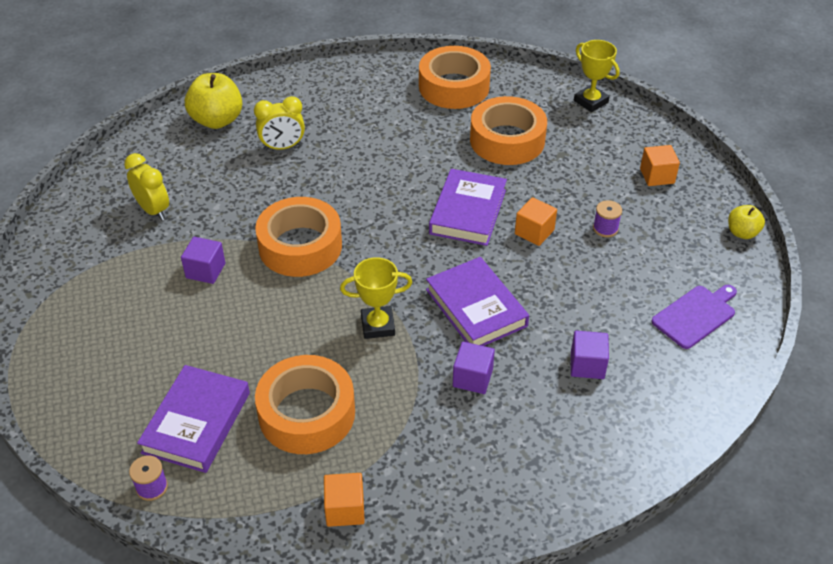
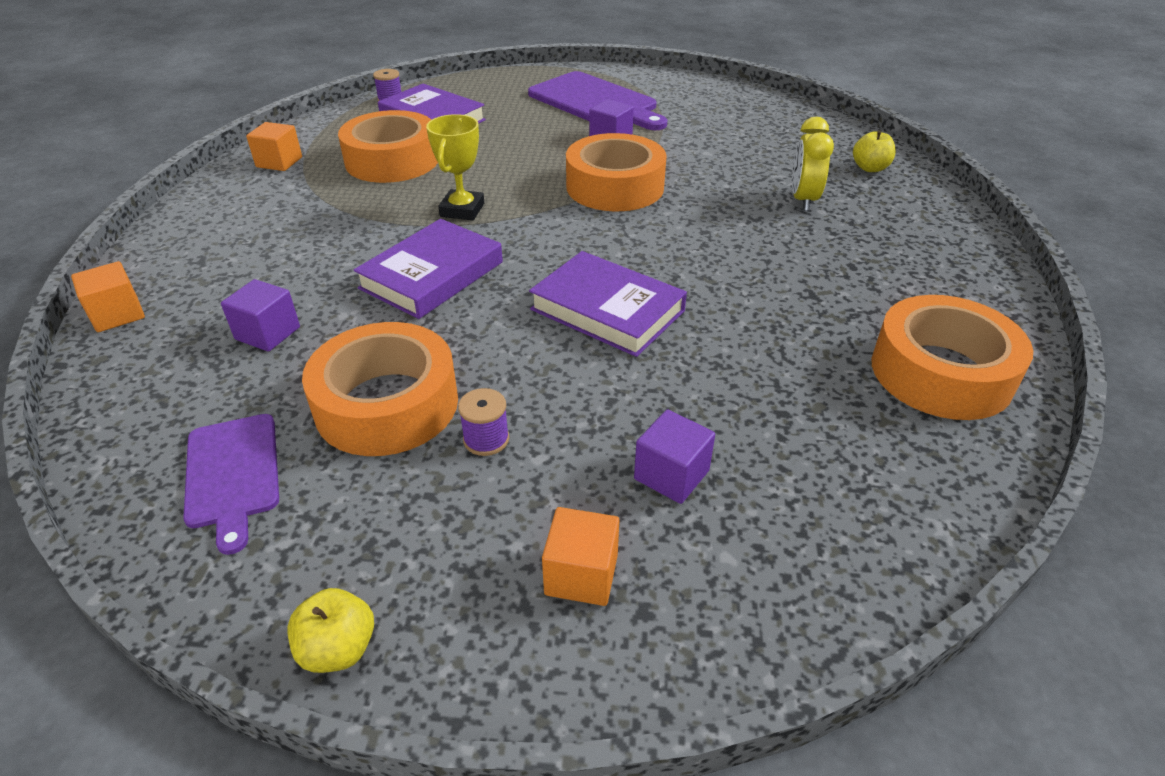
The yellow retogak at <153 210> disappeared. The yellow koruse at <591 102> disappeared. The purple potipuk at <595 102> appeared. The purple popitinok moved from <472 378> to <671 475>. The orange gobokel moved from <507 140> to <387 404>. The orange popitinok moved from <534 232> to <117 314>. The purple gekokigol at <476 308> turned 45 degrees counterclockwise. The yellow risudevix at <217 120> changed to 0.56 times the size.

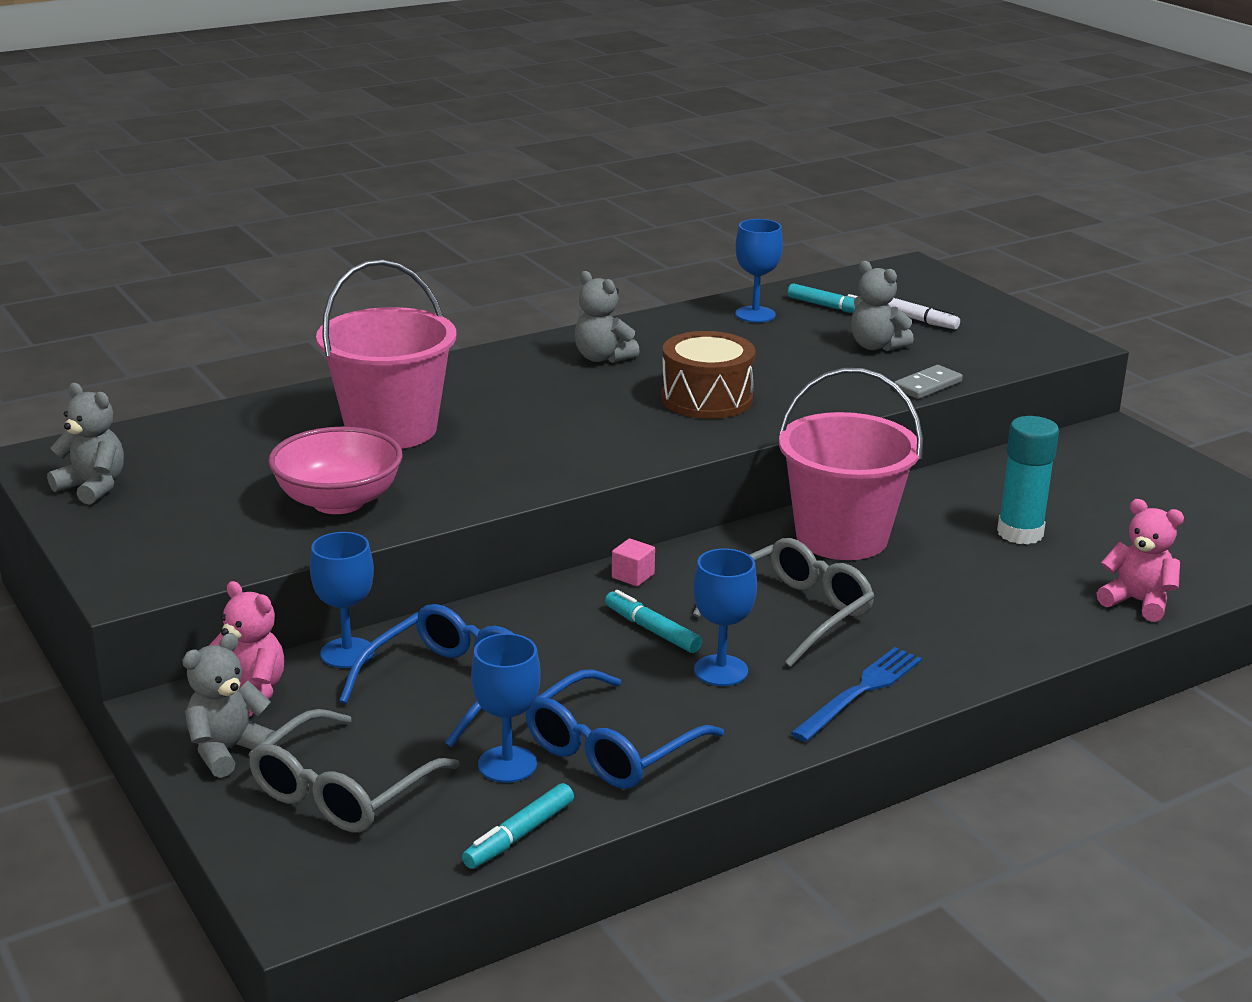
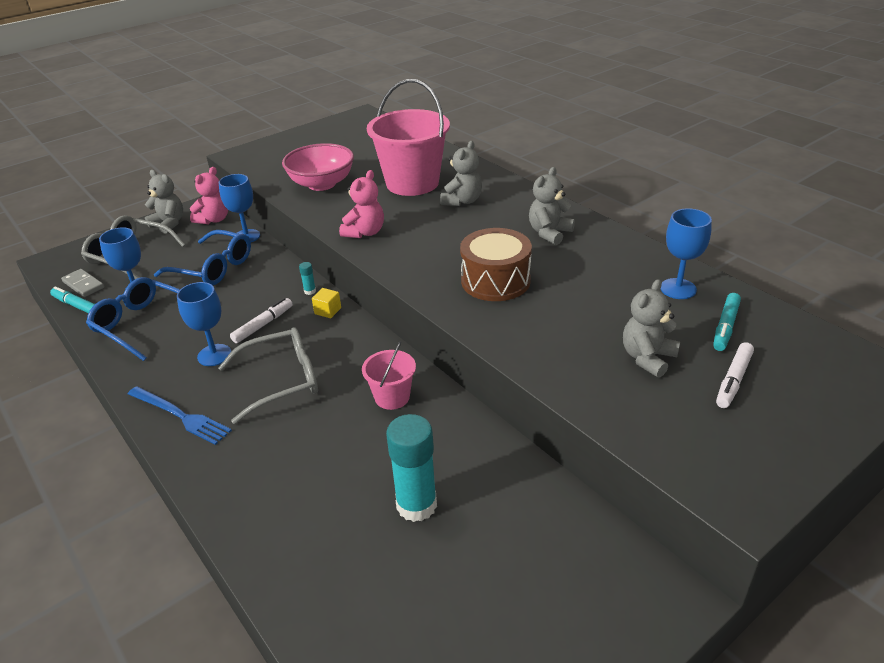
The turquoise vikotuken at <310 291> appeared. The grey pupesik moved from <93 487> to <462 201>. The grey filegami moved from <927 385> to <83 285>. The pink pupesik moved from <1137 602> to <365 232>. The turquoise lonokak at <652 630> became the white lonokak at <263 325>. The pink popitinok at <633 576> became the yellow popitinok at <328 311>. The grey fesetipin at <794 613> turned 60 degrees counterclockwise. The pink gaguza at <841 537> changed to 0.50 times the size.

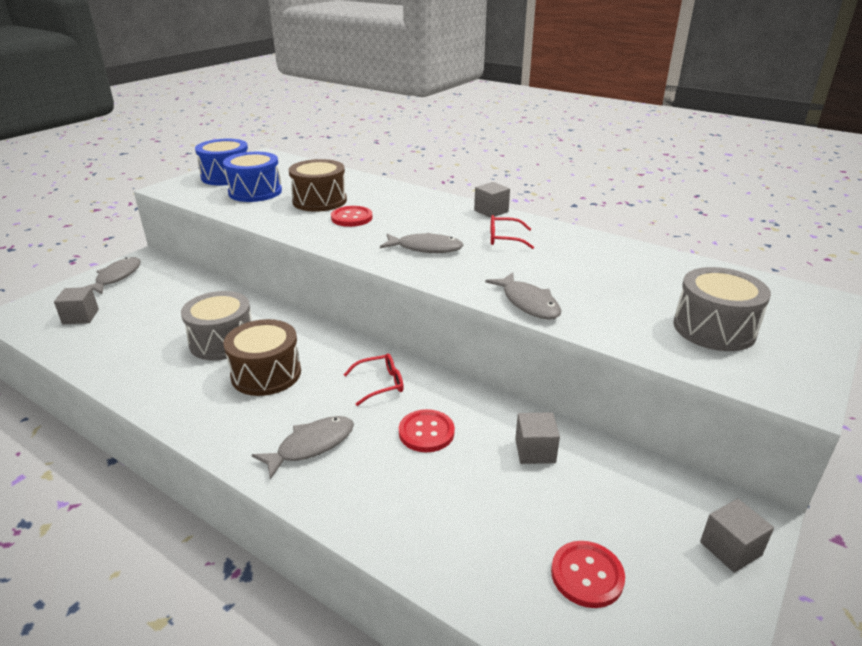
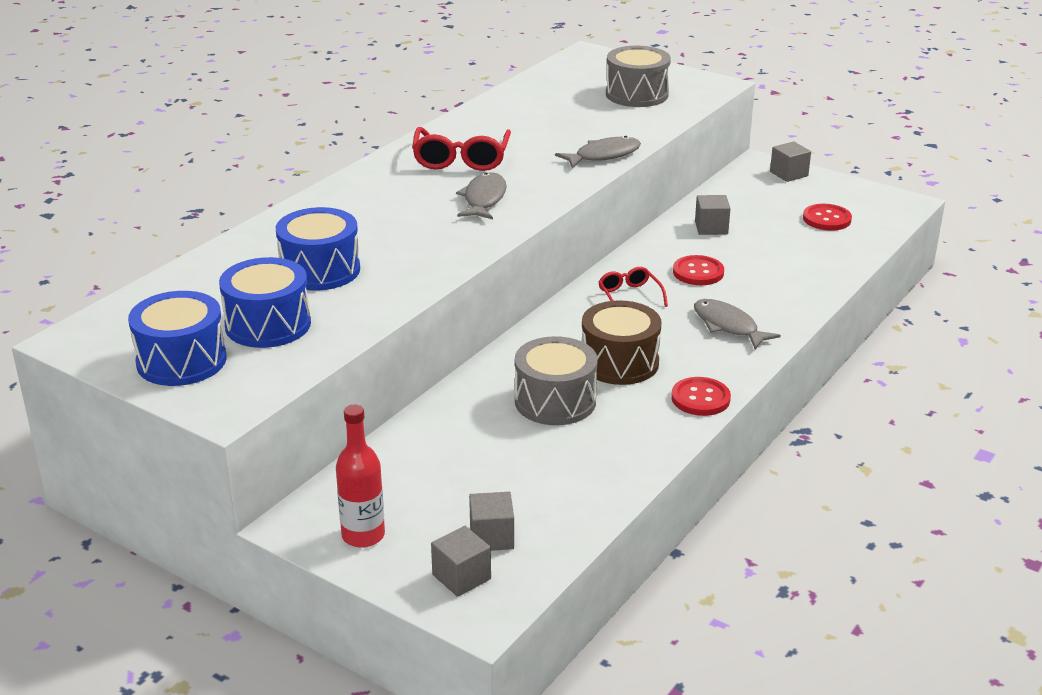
The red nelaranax moved from <351 218> to <700 398>. The grey popitinok moved from <491 211> to <461 577>. The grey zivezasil at <117 277> was replaced by the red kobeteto at <363 535>. The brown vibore at <319 201> became the blue vibore at <320 270>. The red fesetipin at <504 239> changed to 1.70 times the size.

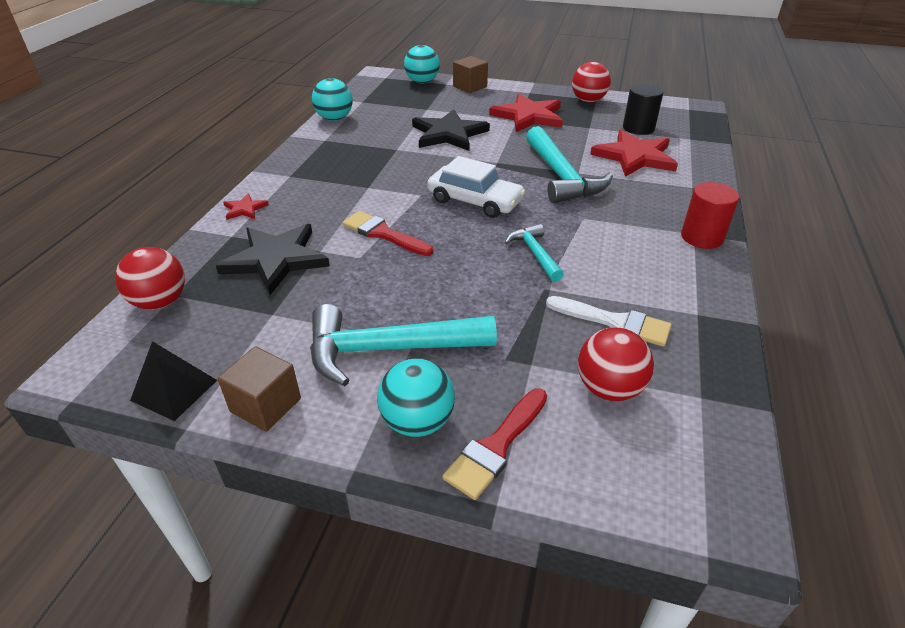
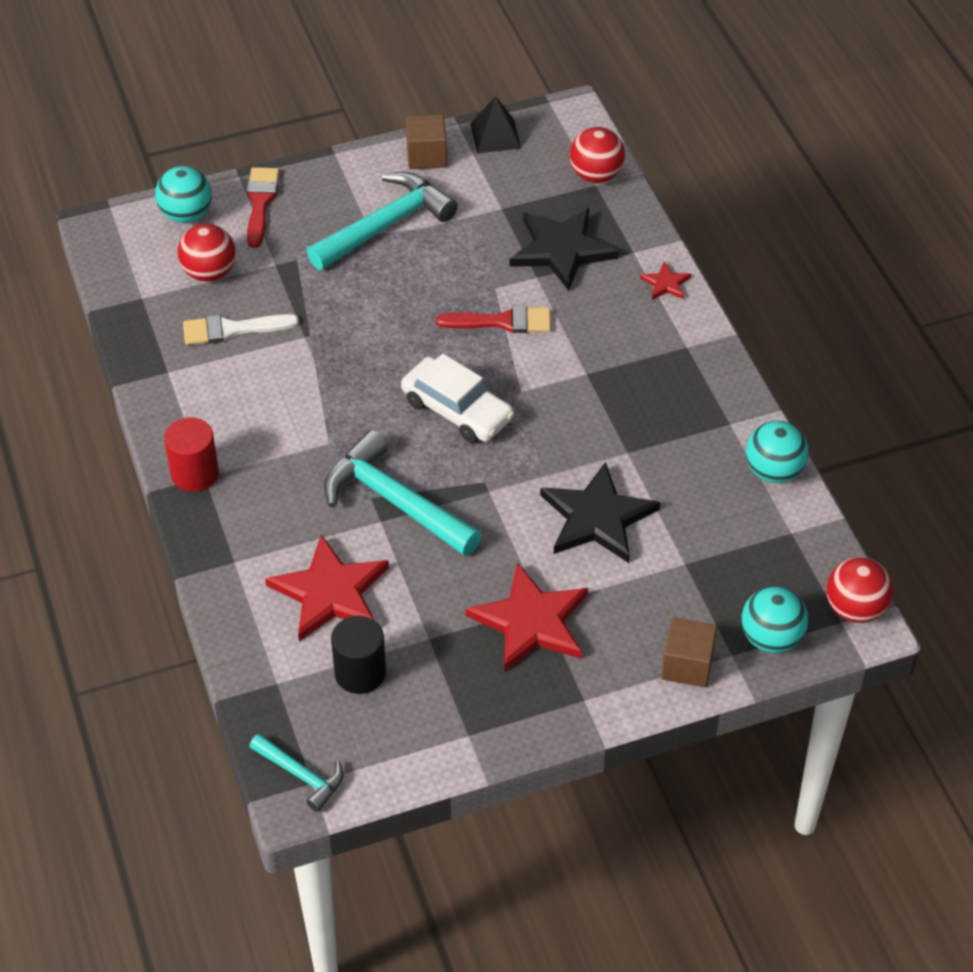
The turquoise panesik moved from <417 421> to <186 215>. The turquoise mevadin moved from <535 253> to <301 775>. The red panesik moved from <588 101> to <855 609>. The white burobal at <475 201> turned 135 degrees counterclockwise.

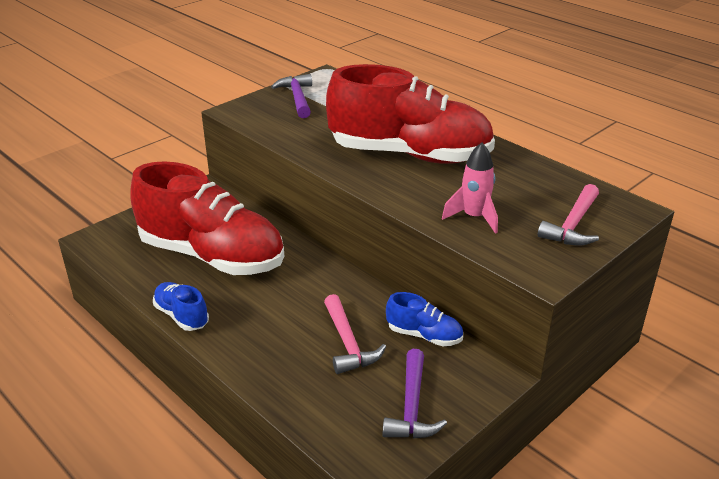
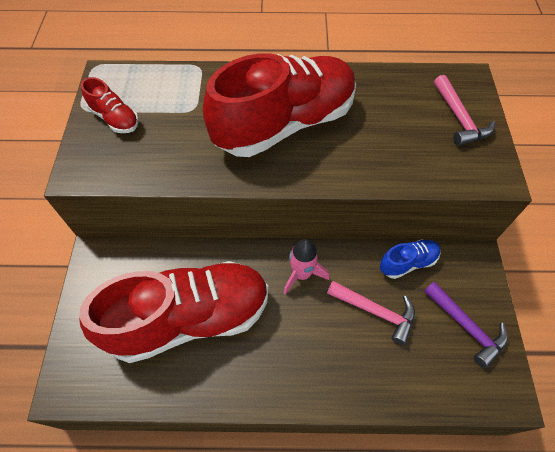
The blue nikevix at <181 316> disappeared. The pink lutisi moved from <474 217> to <302 274>. The purple mevadin at <297 98> was replaced by the red nikevix at <115 118>.

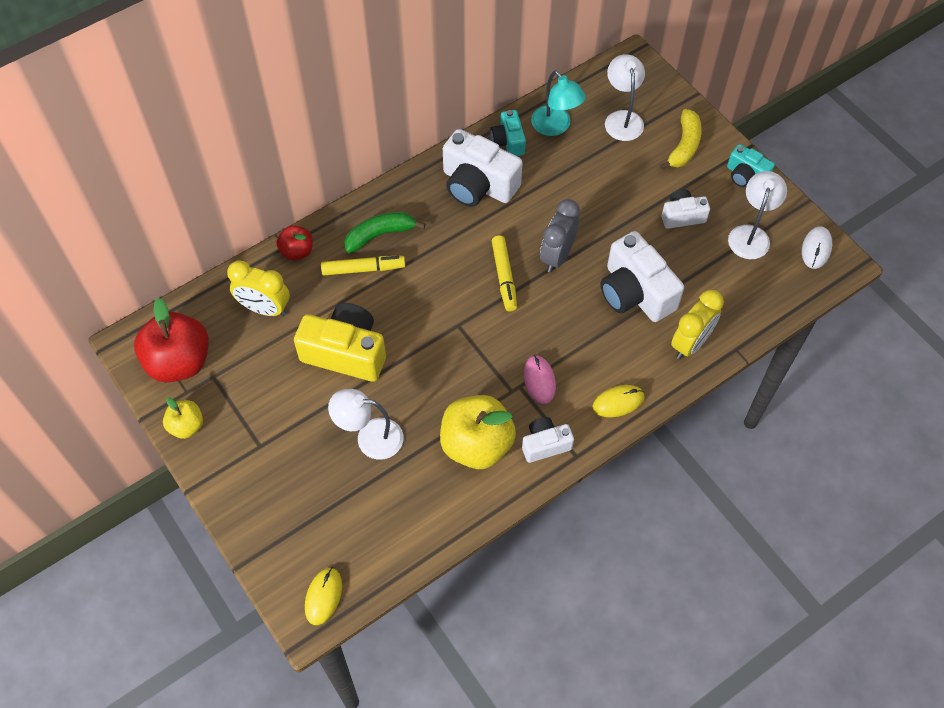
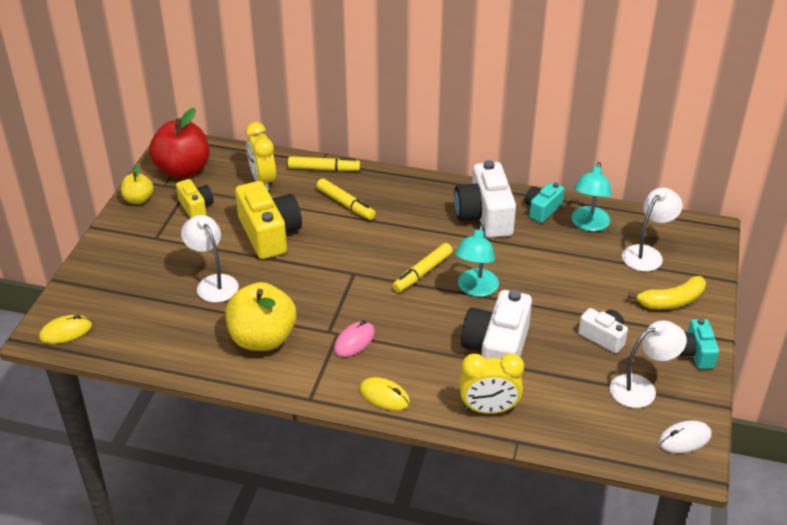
The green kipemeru at <380 235> disappeared. The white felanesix at <545 444> disappeared. The yellow felanesix at <196 207> appeared. The red risudevix at <297 251> was replaced by the yellow lonokak at <324 169>. The grey retogak at <557 256> was replaced by the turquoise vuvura at <475 289>.

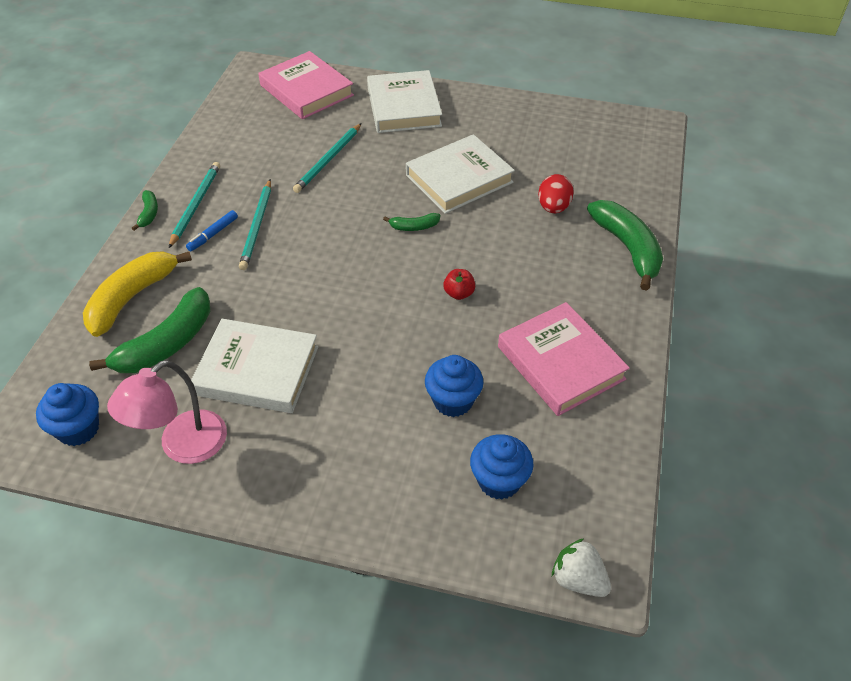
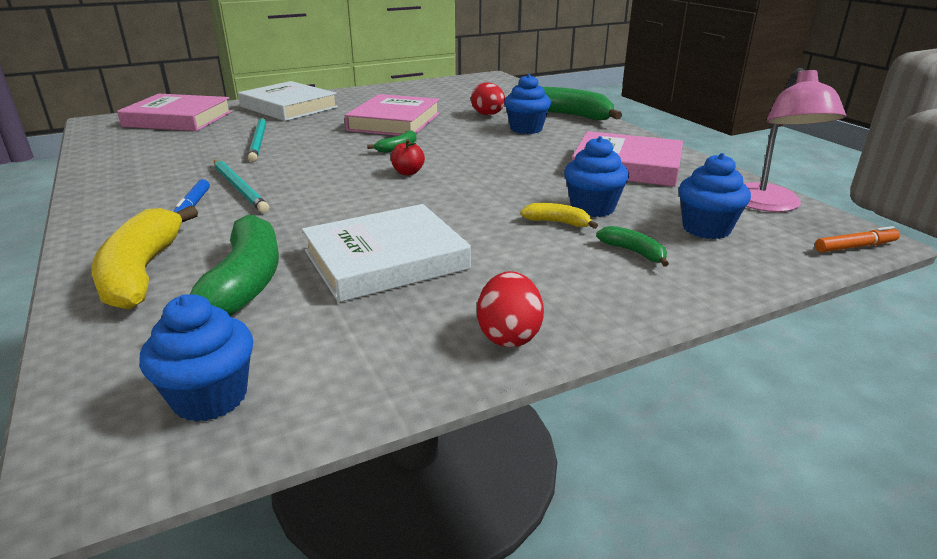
The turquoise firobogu at <196 205> disappeared. The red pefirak at <509 335> appeared. The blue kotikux at <526 129> appeared. The yellow kipemeru at <557 222> appeared. The pink vuvura moved from <182 446> to <770 205>. The green kipemeru moved from <149 213> to <633 252>. The red risudevix moved from <459 293> to <408 172>. The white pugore at <578 579> was replaced by the orange lonokak at <855 247>. The white gekokigol at <459 179> became the pink gekokigol at <394 122>.

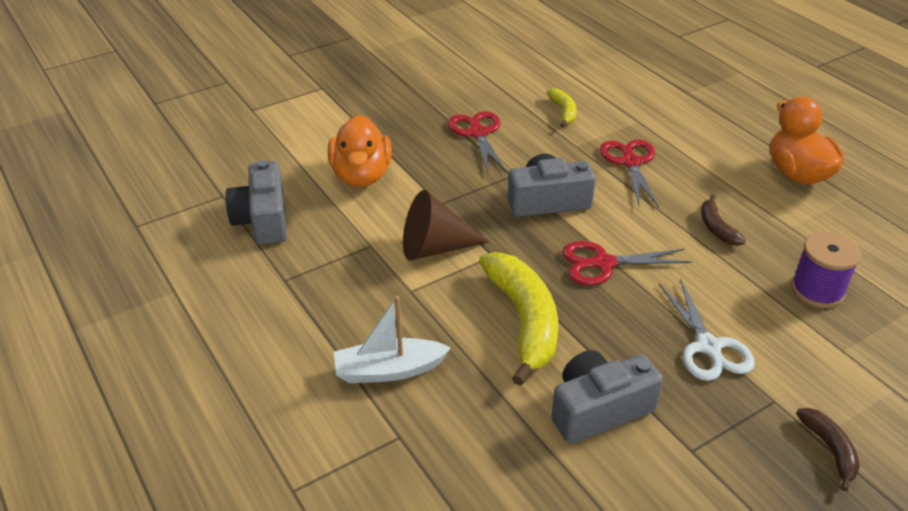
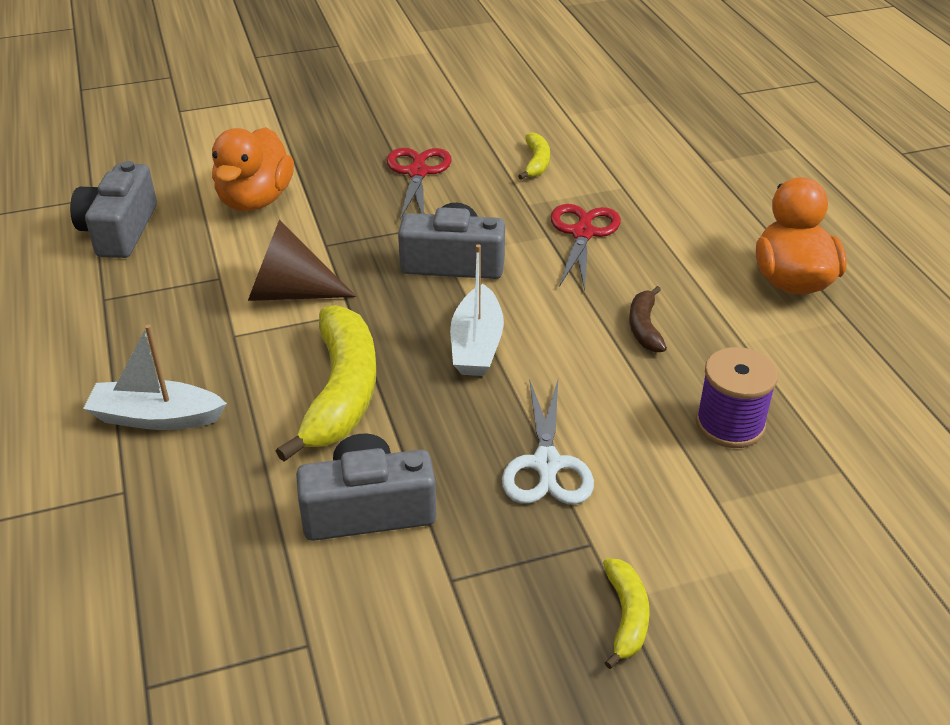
The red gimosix at <603 263> was replaced by the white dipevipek at <476 345>. The brown kipemeru at <829 449> became the yellow kipemeru at <626 616>.

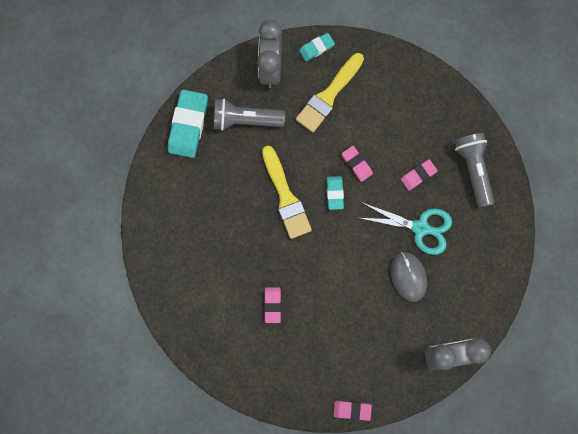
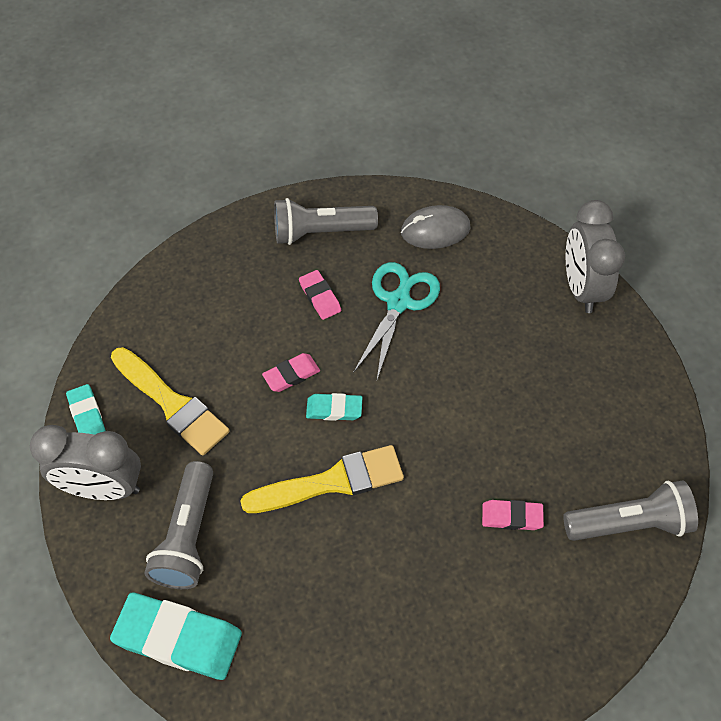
The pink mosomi at <352 410> disappeared. The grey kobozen at <629 523> appeared. The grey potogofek moved from <408 276> to <435 230>.

